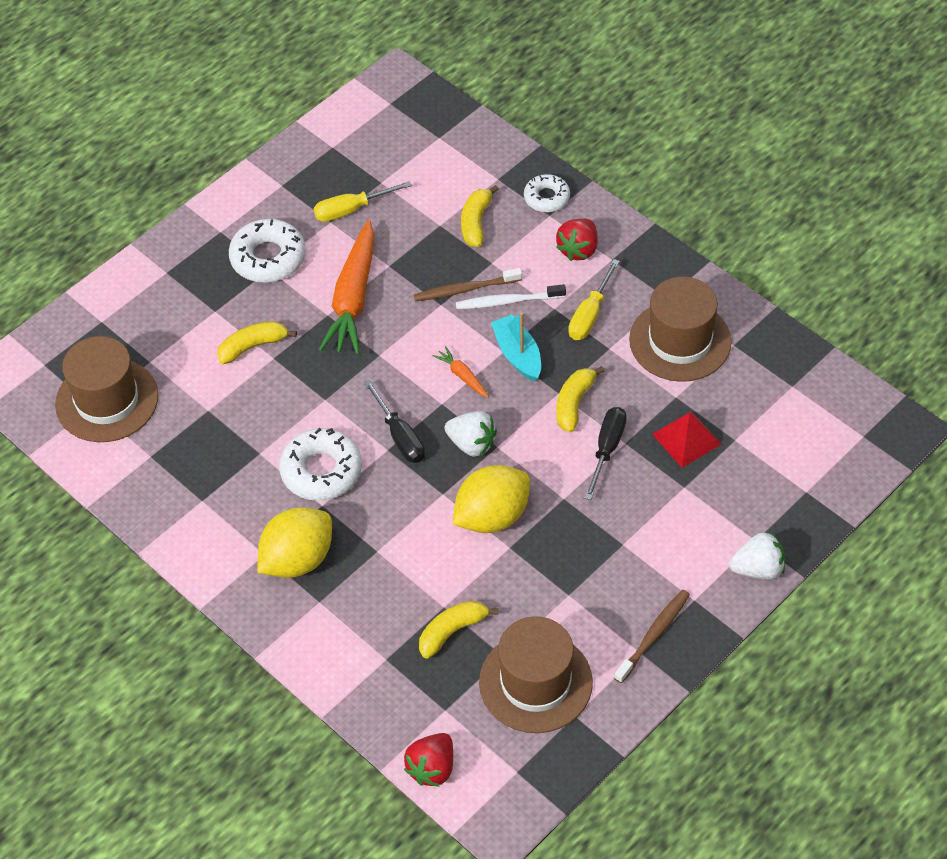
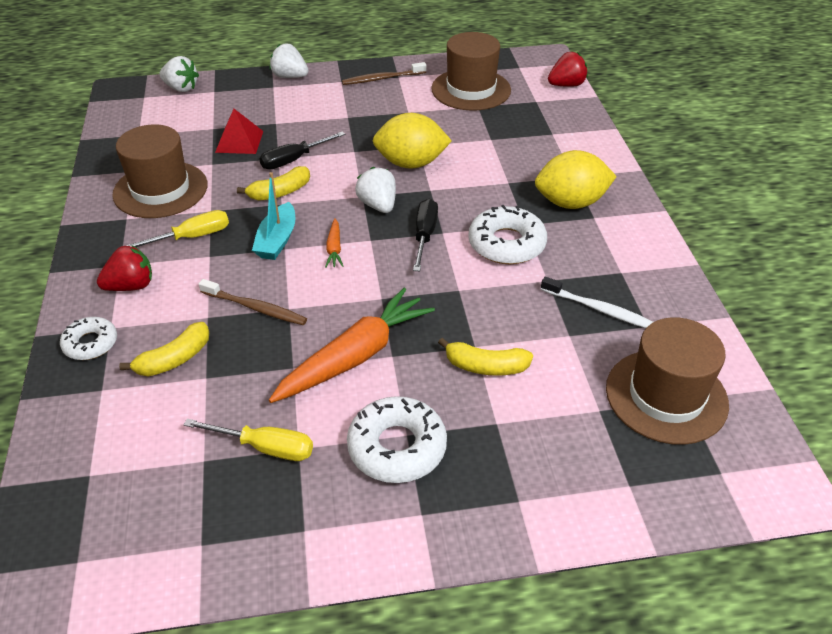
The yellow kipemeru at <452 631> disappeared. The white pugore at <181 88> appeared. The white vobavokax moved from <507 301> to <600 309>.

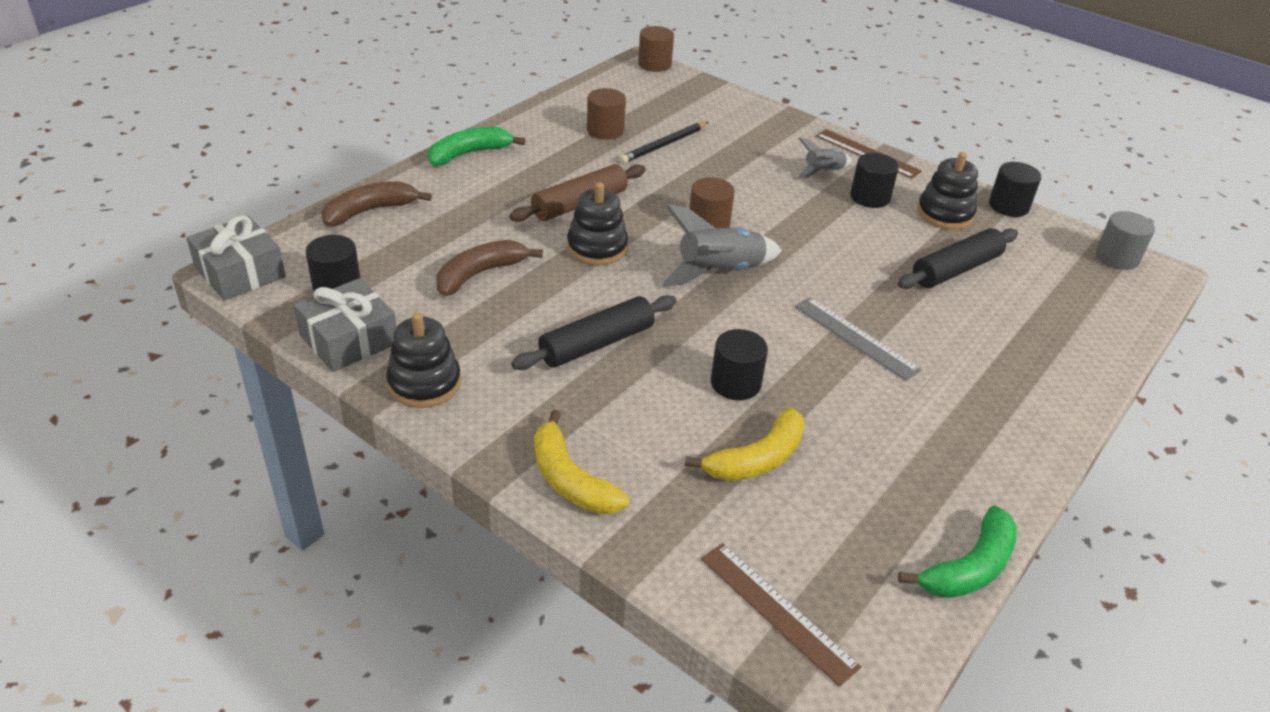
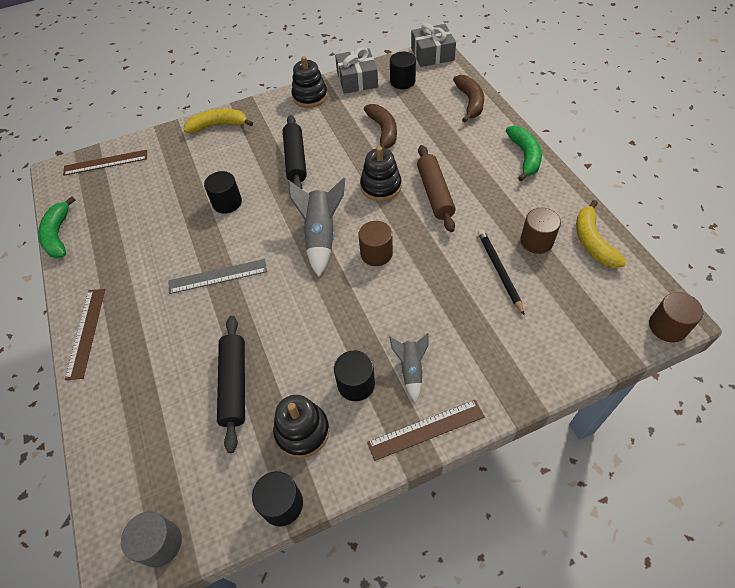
The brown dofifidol at <86 332> appeared. The yellow kipemeru moved from <757 459> to <592 242>.

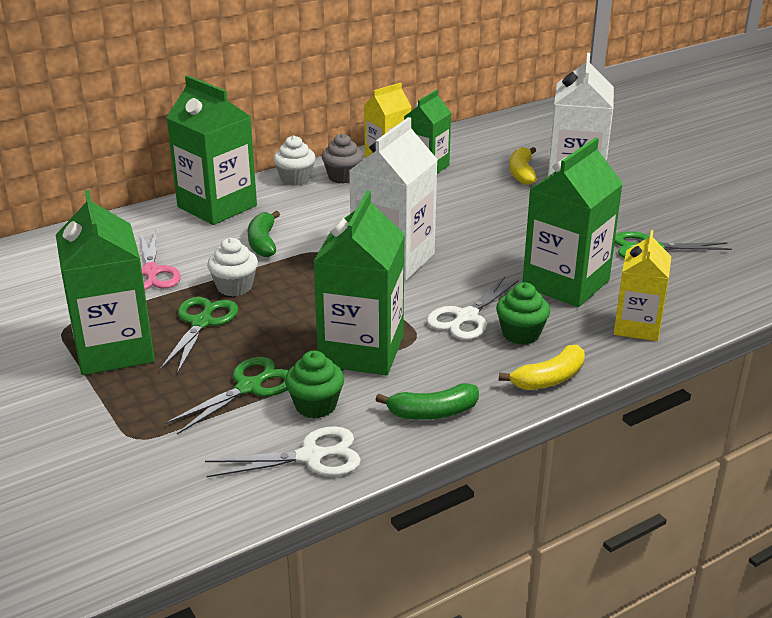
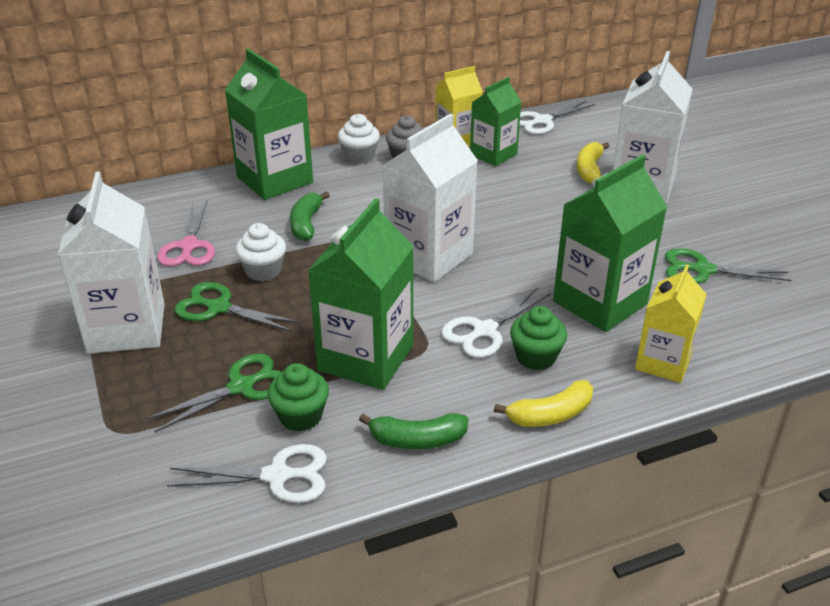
The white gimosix at <542 121> appeared. The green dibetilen at <114 349> became the white dibetilen at <126 328>. The green gimosix at <201 323> turned 90 degrees counterclockwise.

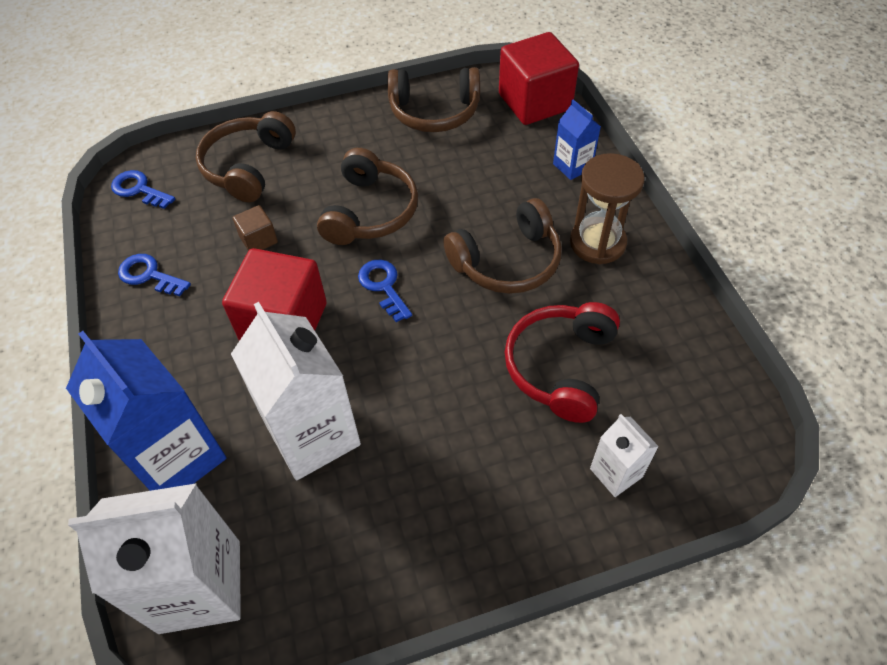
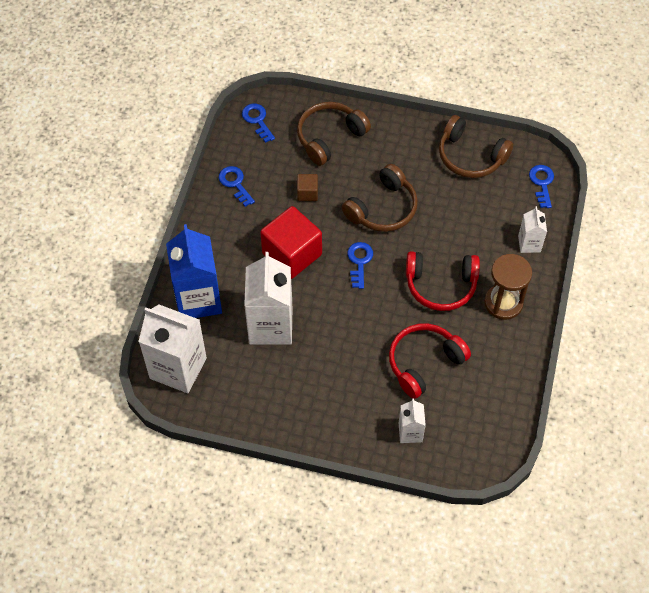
The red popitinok at <535 102> was replaced by the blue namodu at <542 183>. The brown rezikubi at <507 261> became the red rezikubi at <441 285>. The blue dibetilen at <572 166> became the white dibetilen at <529 244>.

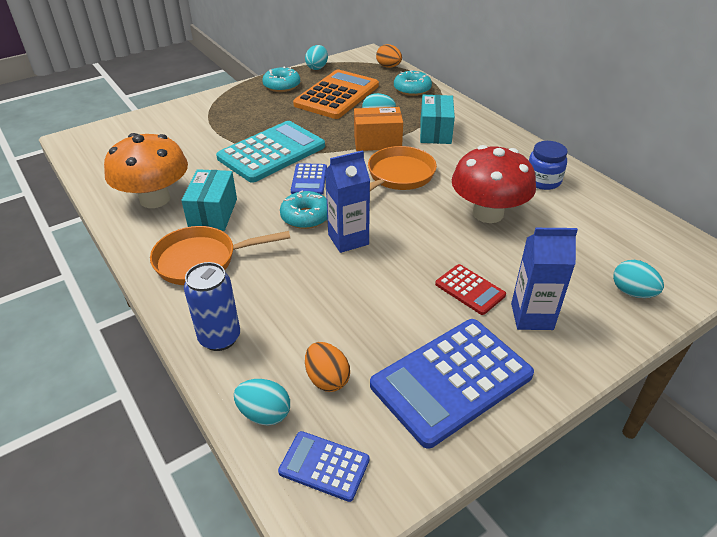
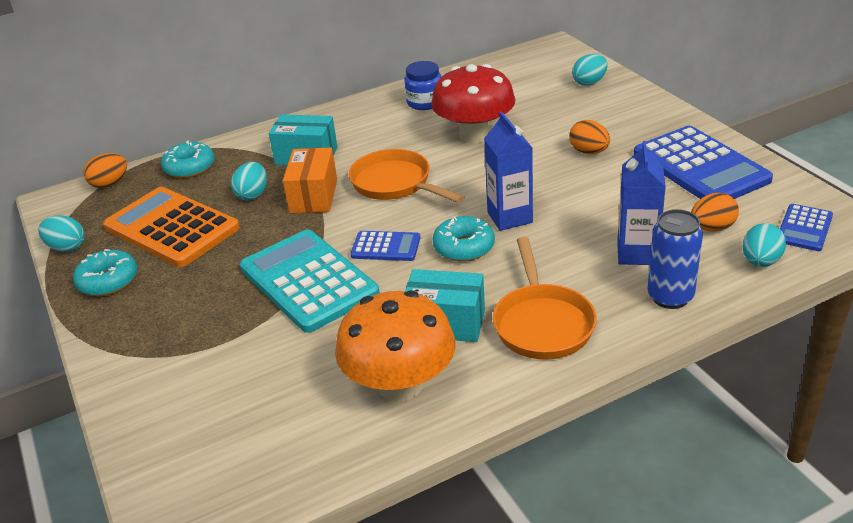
The blue dibetilen moved from <532 316> to <637 253>. The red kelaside at <470 290> was replaced by the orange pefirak at <589 152>.

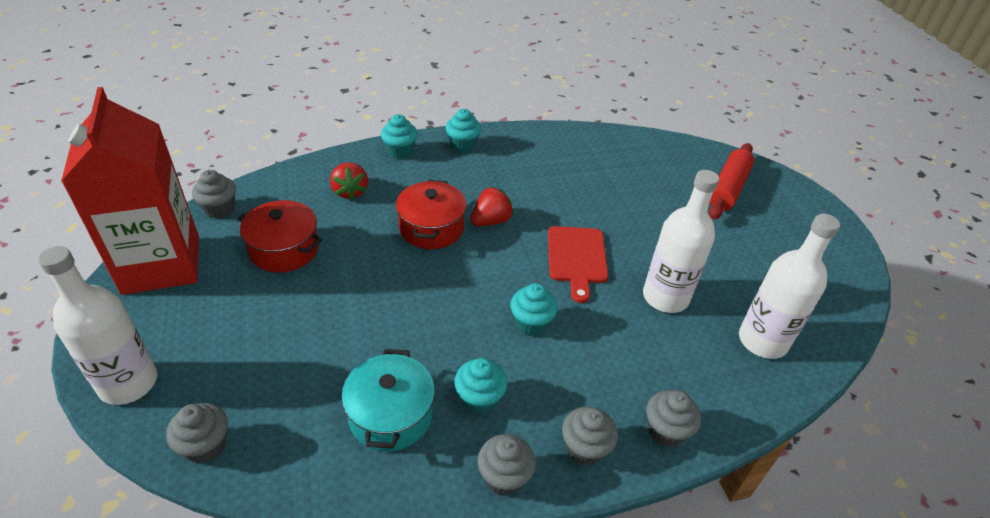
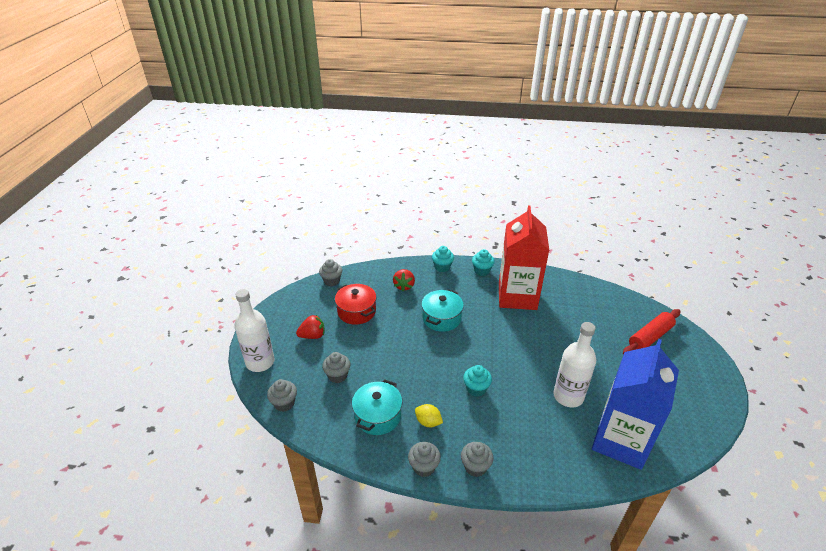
The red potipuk at <577 258> disappeared. The red dibetilen moved from <161 264> to <517 296>. The red pugore moved from <490 221> to <312 336>. The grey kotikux moved from <666 431> to <337 376>. The turquoise kotikux at <479 399> was replaced by the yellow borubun at <428 422>. The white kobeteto at <762 341> was replaced by the blue dibetilen at <620 441>. The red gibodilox at <431 228> became the turquoise gibodilox at <441 318>.

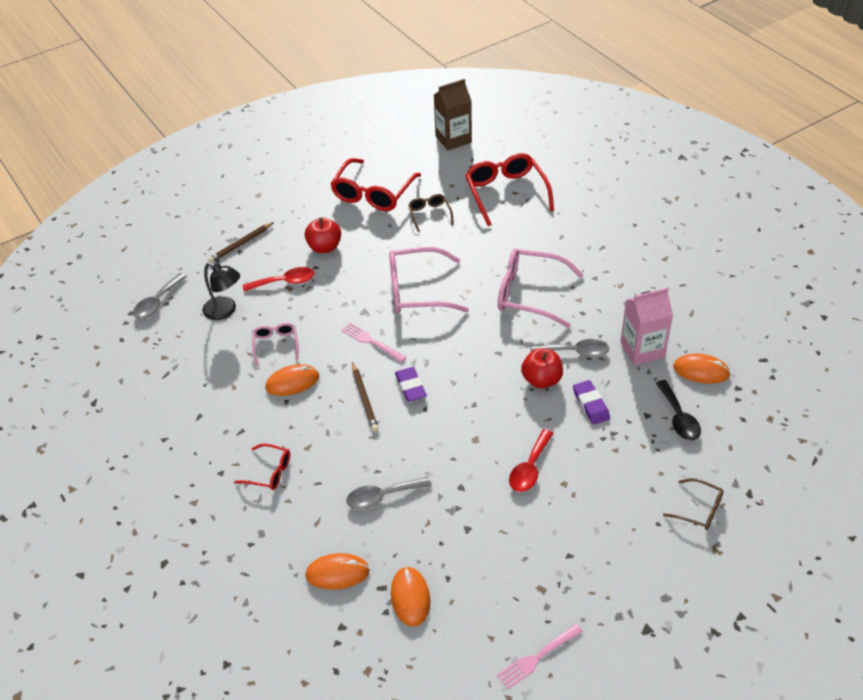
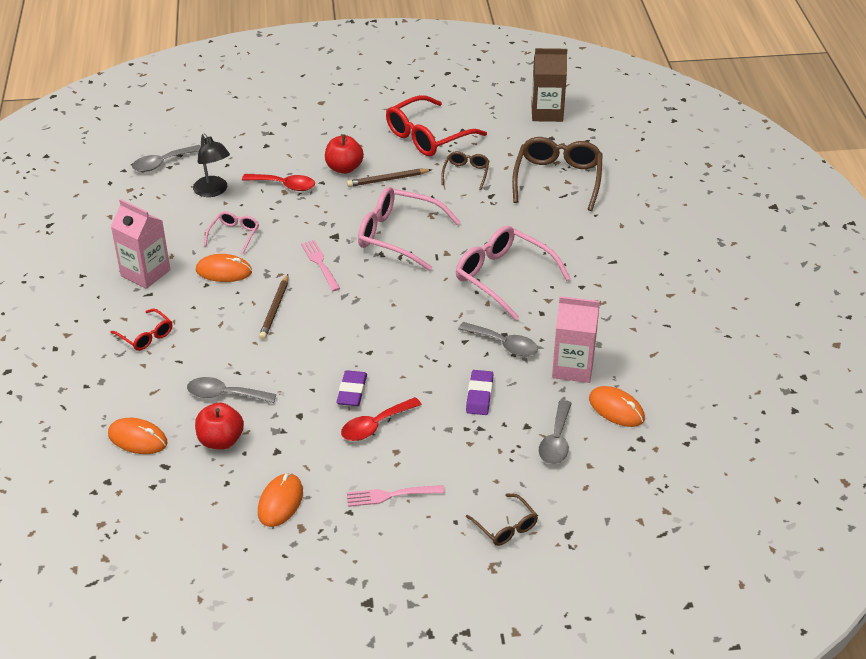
The pink dibetilen at <145 273> appeared. The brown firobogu moved from <240 244> to <387 179>. The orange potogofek moved from <410 597> to <280 502>. The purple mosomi moved from <410 386> to <352 391>. The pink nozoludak moved from <537 657> to <391 495>. The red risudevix moved from <541 380> to <221 441>. The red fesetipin at <506 193> became the brown fesetipin at <557 179>. The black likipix at <678 418> became the grey likipix at <556 441>.

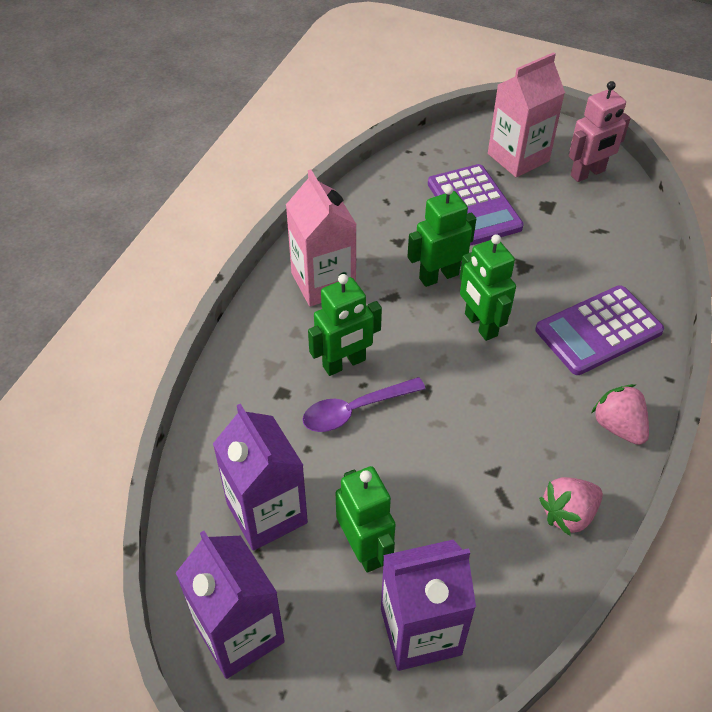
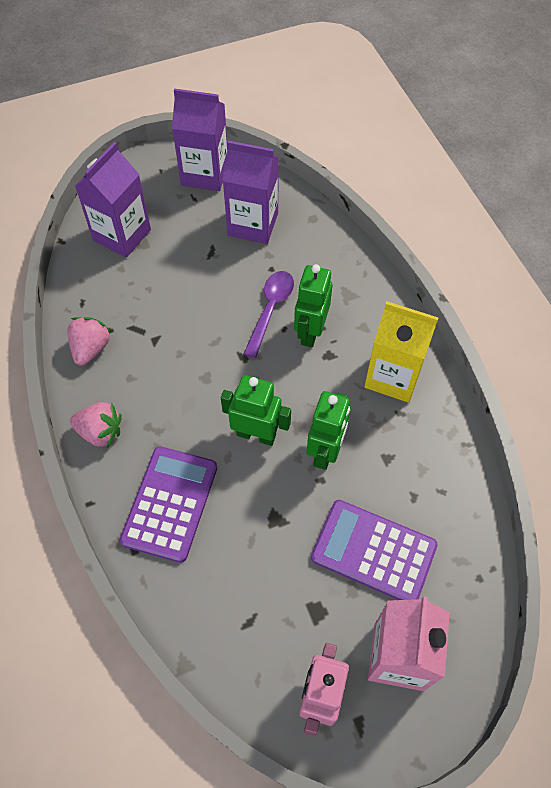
The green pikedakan at <365 549> disappeared. The pink dibetilen at <323 282> became the yellow dibetilen at <393 376>.

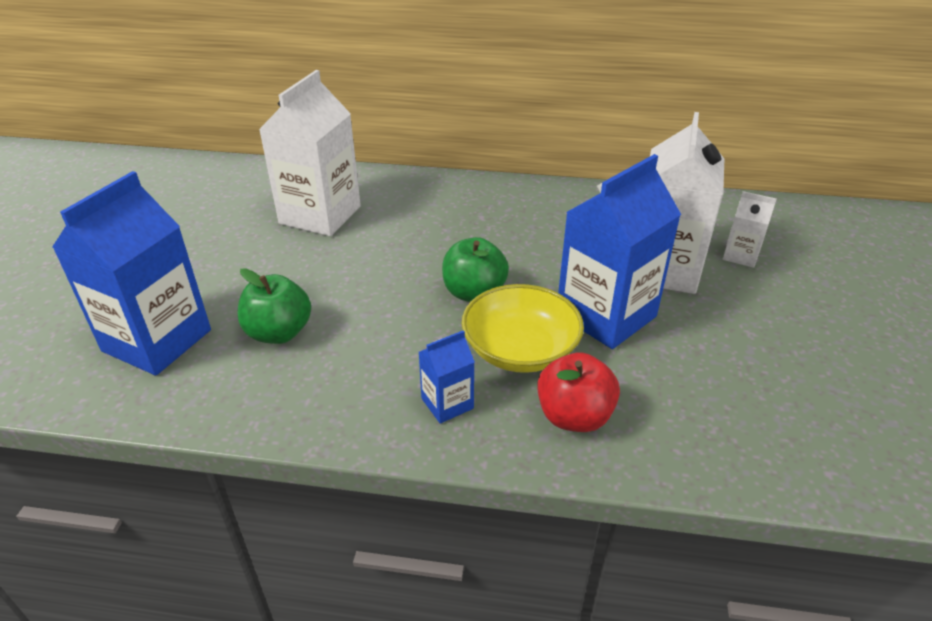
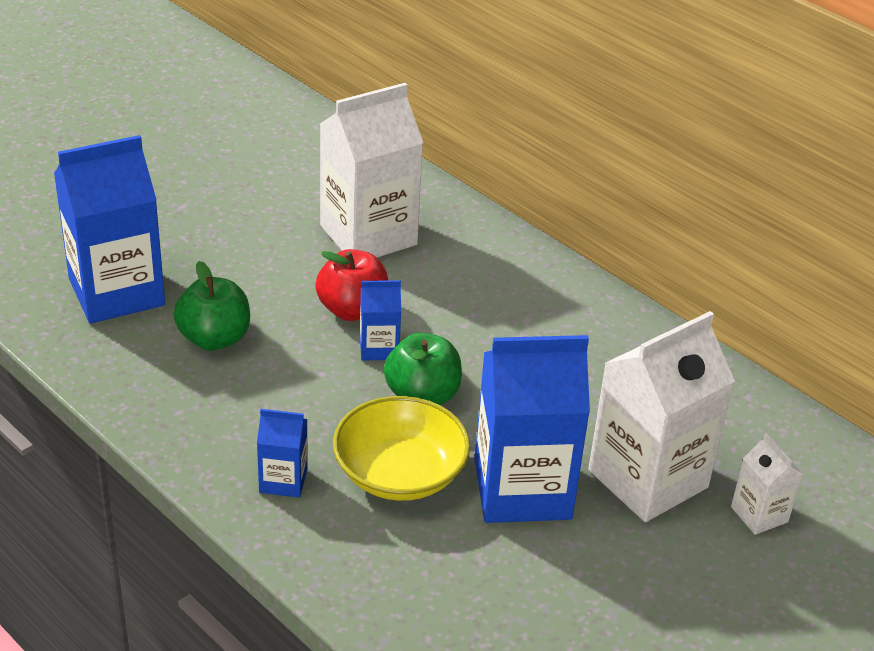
The blue dibetilen at <379 348> appeared. The red risudevix moved from <574 416> to <352 310>.

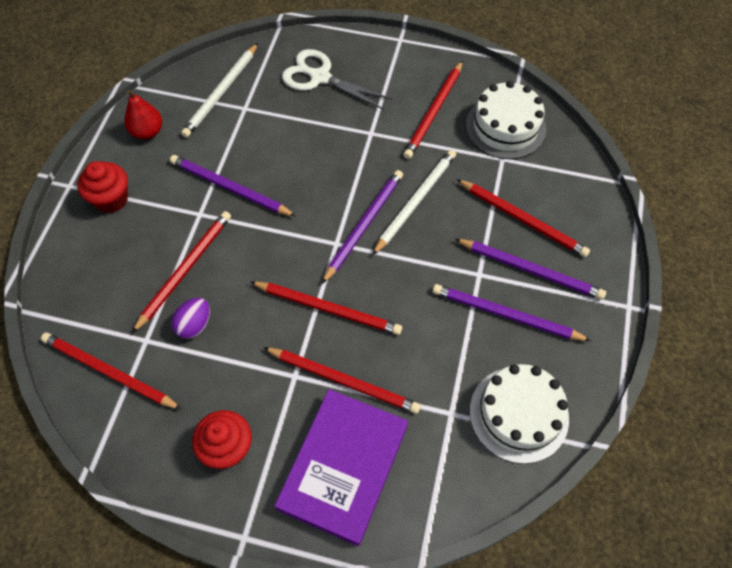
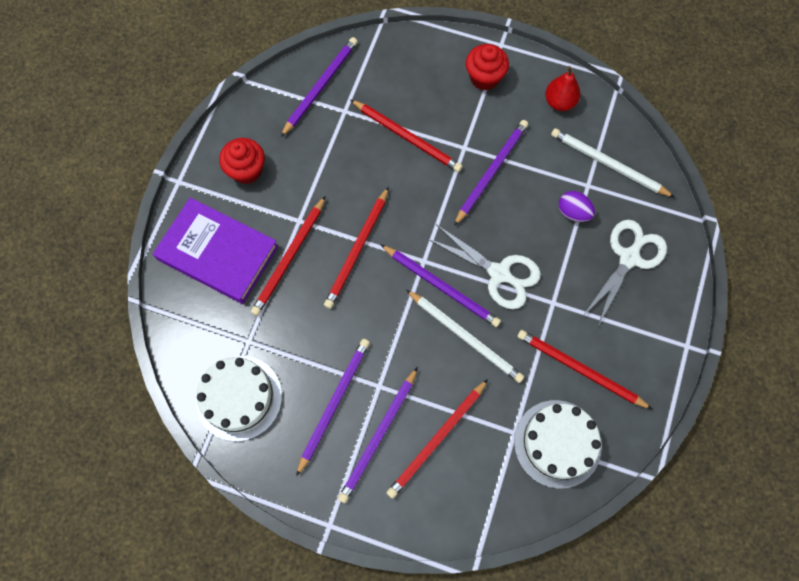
The white gimosix at <499 273> appeared. The purple pefirak moved from <194 325> to <573 212>. The red firobogu at <109 372> became the purple firobogu at <320 87>.

